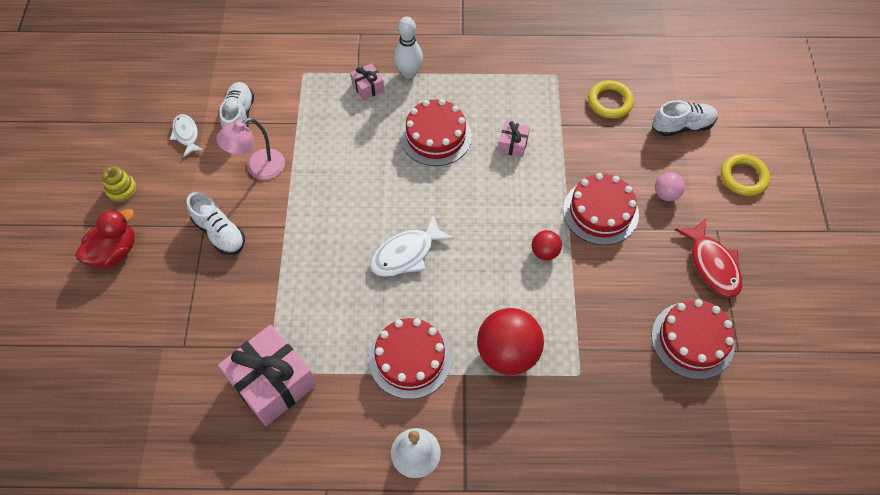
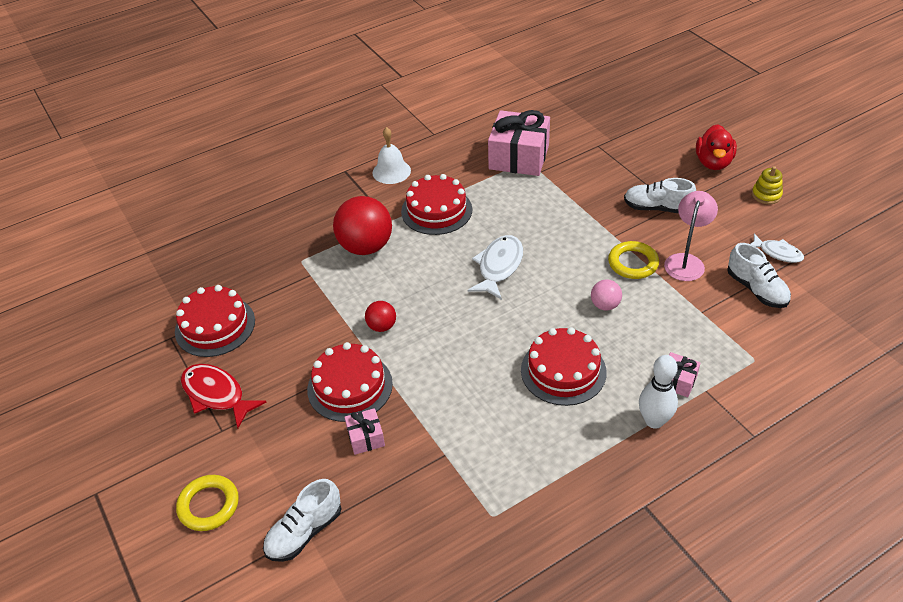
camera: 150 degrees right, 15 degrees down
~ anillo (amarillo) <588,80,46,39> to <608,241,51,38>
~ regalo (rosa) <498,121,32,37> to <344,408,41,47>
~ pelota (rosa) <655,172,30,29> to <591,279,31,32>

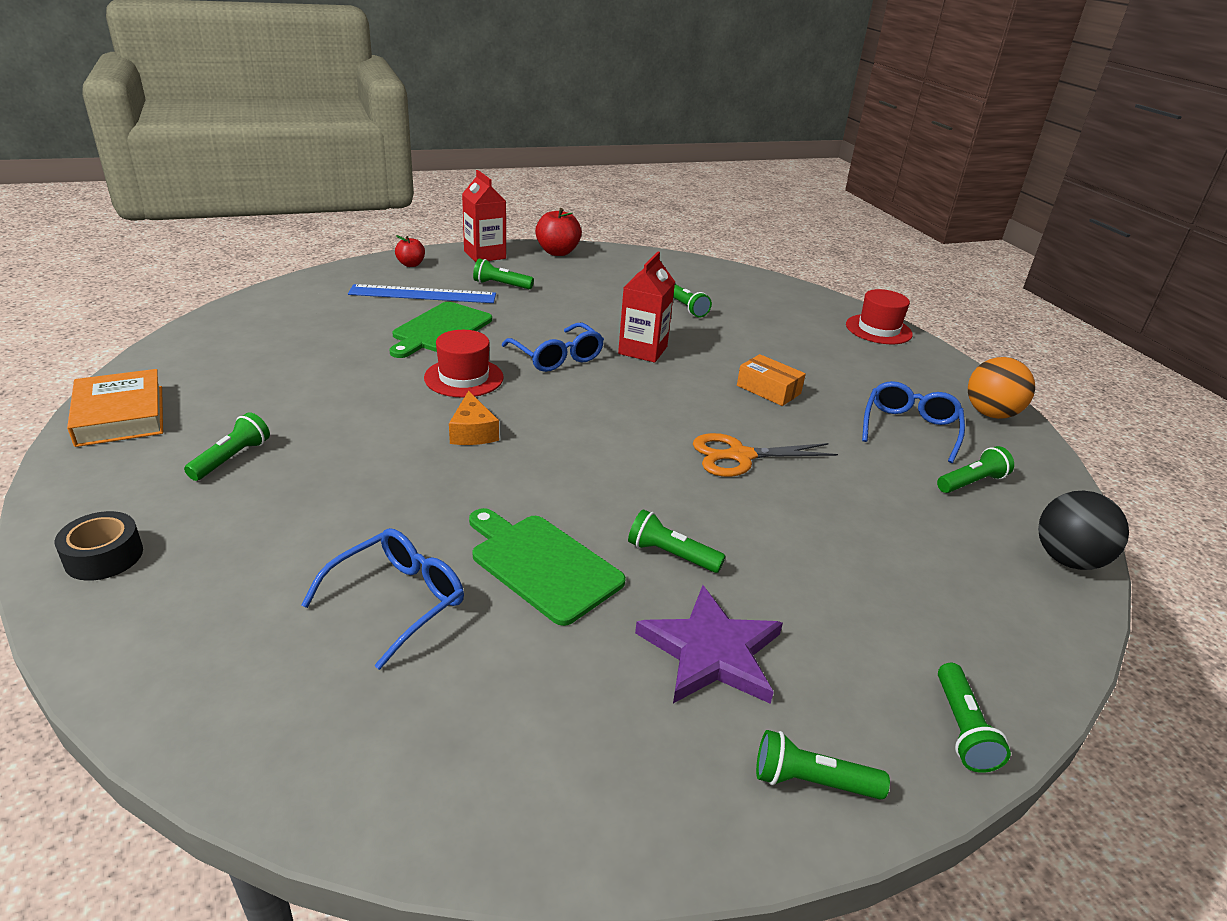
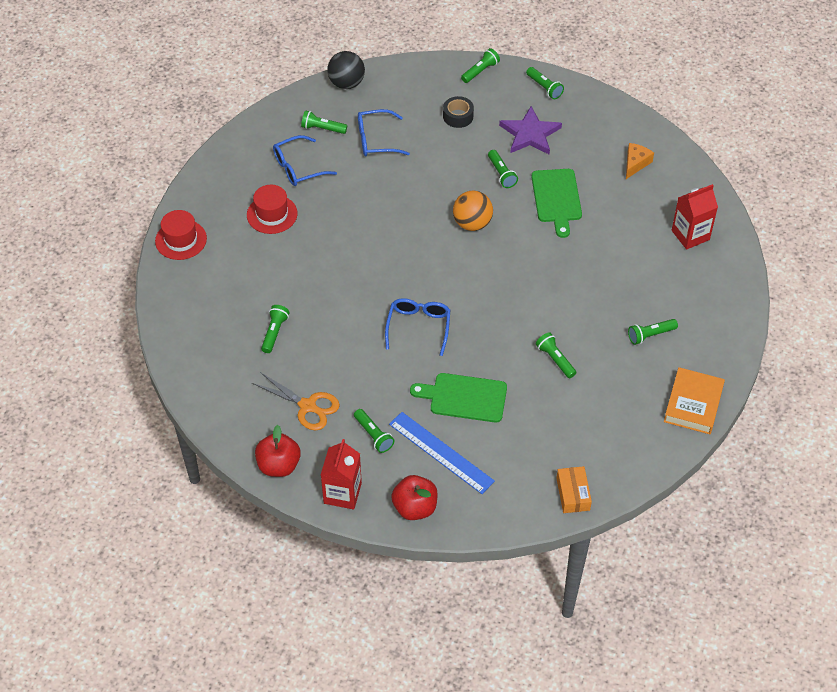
camera: 135 degrees left, 20 degrees up
~ manzana (rojo) <395,235,30,32> = <391,475,47,45> x1.66
~ cartón de leche (rojo) <618,252,57,111> to <672,184,46,66>
~ tabla de cortar (verde) <390,302,102,56> = <410,373,97,50> 150 degrees counterclockwise
~ sombrero (rojo) <424,330,80,68> to <247,185,51,49>
~ caja (naranja) <737,354,69,52> to <556,466,36,47>
~ pelota (naranja) <968,357,67,62> to <453,191,40,40>
~ queso (naranja) <449,391,50,54> to <626,143,28,36>
~ tijeras (naranja) <693,433,145,44> to <252,372,88,59>
~ cinta adhesiva (negro) <55,511,88,70> to <443,96,31,32>
~ gafas (azul) <301,528,163,142> to <358,109,52,47>
+ lámpara de mano (verde) <536,332,40,46>

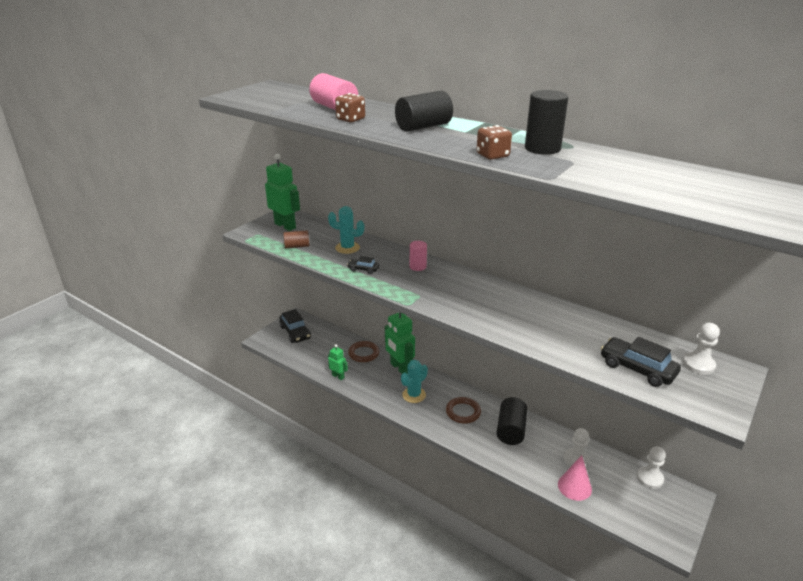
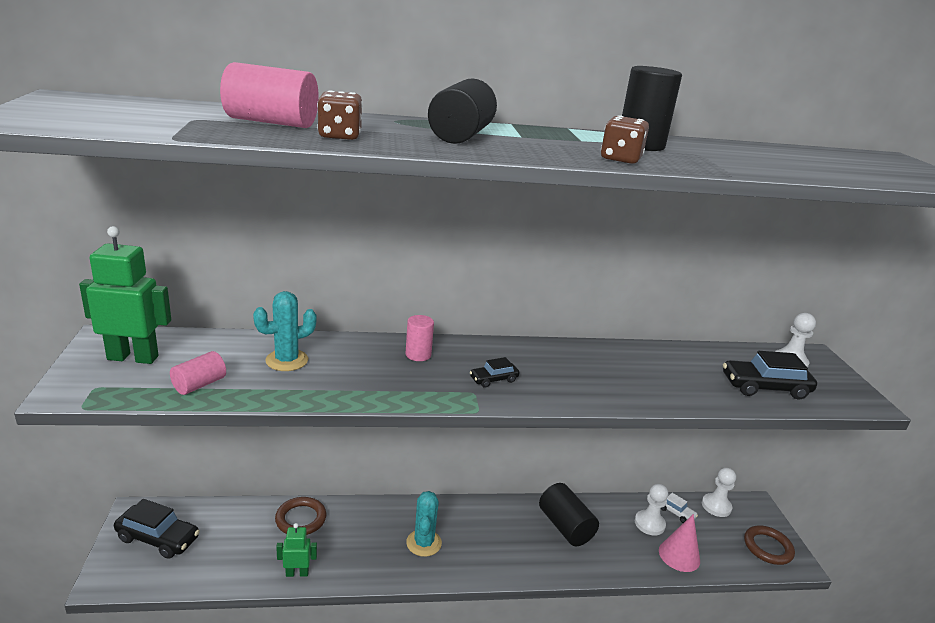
camera: 45 degrees left, 5 degrees down
~ cilindro (marrón) <283,230,27,18> to cilindro (rosa) <170,351,56,44>
~ coche (negro) <347,256,32,18> to <470,357,49,31>
- robot (verde) <385,312,30,62>
~ anillo (marrón) <446,397,35,27> to <744,526,51,39>
+ coche (blanco) <661,493,37,30>

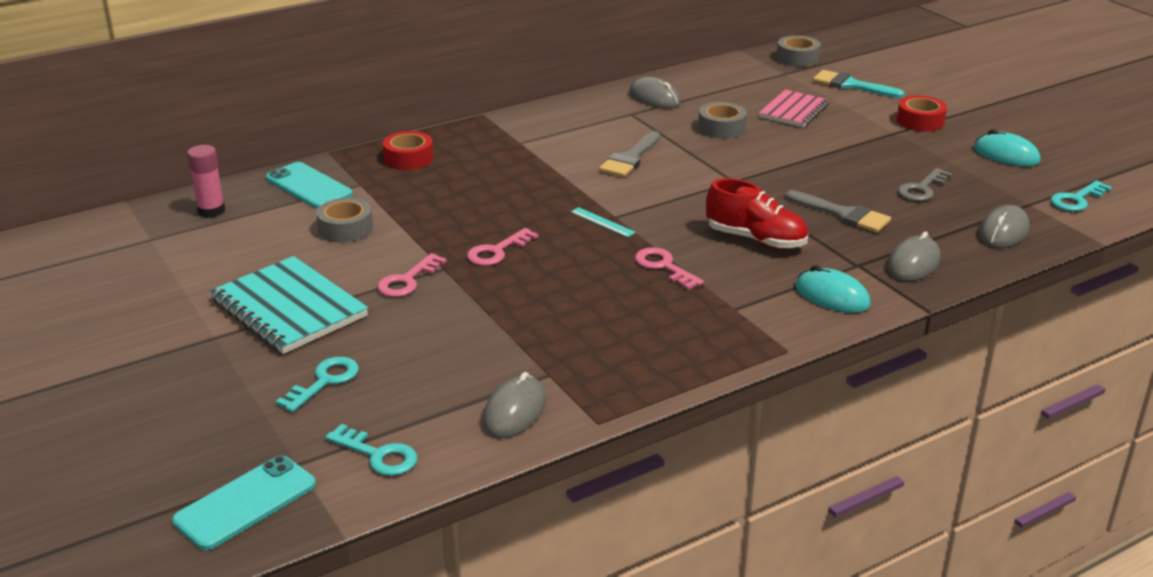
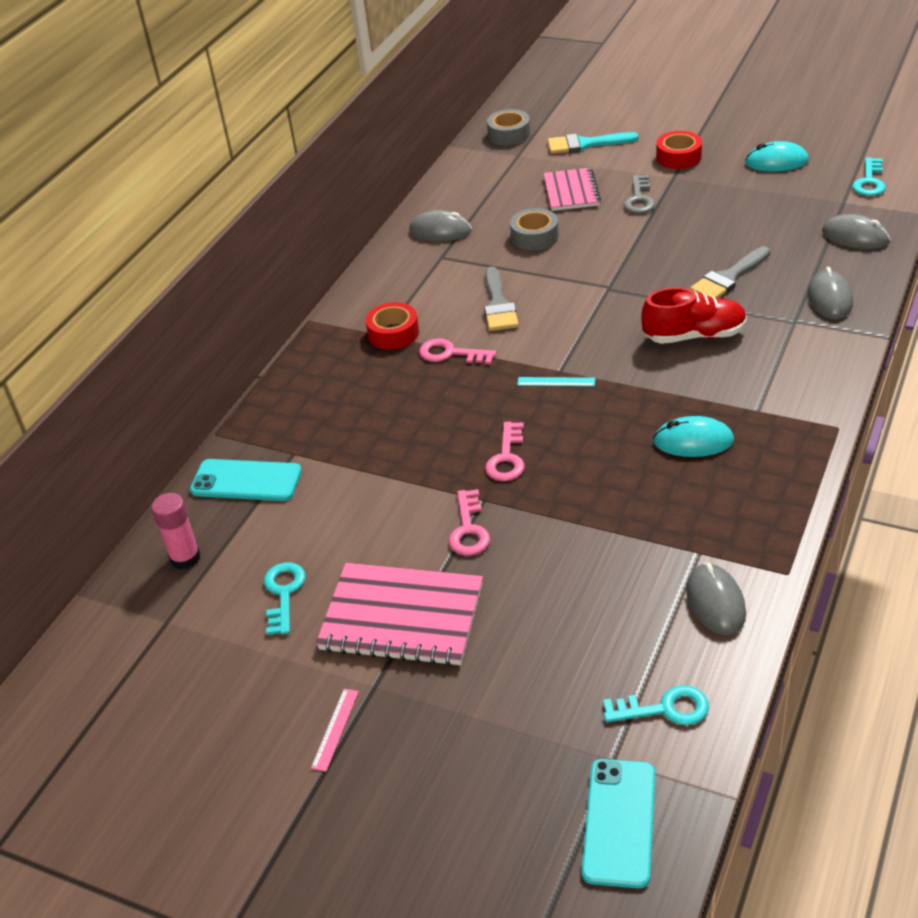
camera: 30 degrees left, 10 degrees up
~ cinta adhesiva (rojo) <383,131,51,39> to <366,302,53,48>
~ llave (gris) <898,168,54,33> to <623,175,32,39>
~ pincel (gris) <785,190,106,43> = <690,246,80,52> 135 degrees clockwise
- cinta adhesiva (gris) <316,198,57,44>
~ ratón (gris) <979,205,51,43> = <822,214,68,35> 60 degrees counterclockwise
~ llave (rosa) <635,247,69,43> to <419,338,77,27>
~ cuaderno (turquesa) <209,256,159,98> to cuaderno (rosa) <316,563,167,103>
~ ratón (turquesa) <796,265,75,48> to <653,416,81,41>
~ llave (turquesa) <276,357,83,55> to <264,562,41,73>
+ regla (rosa) <311,689,48,83>

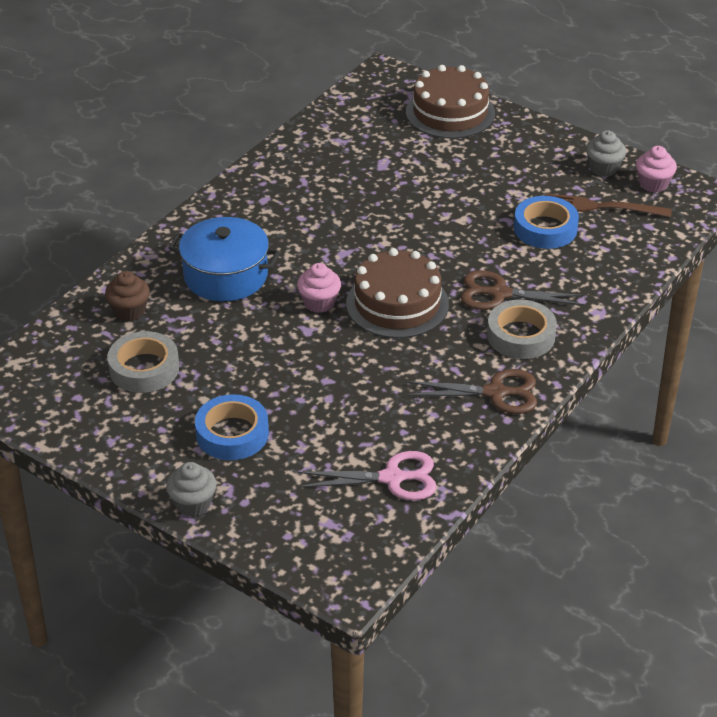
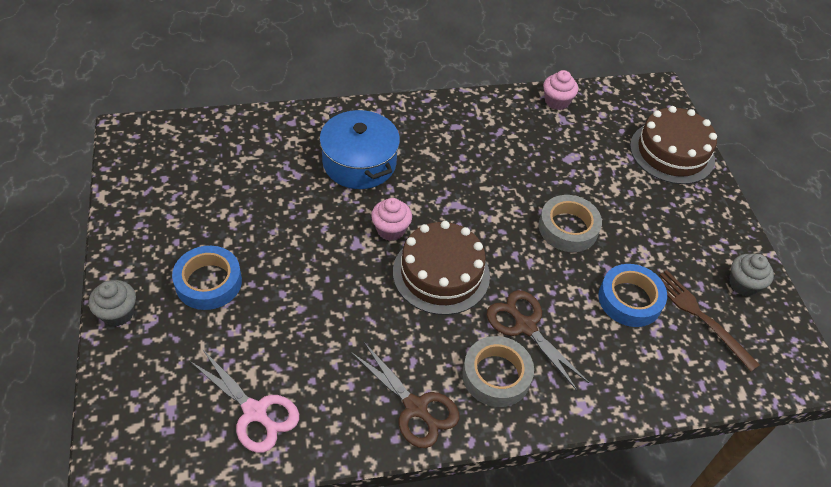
camera: 40 degrees right, 10 degrees up
~ magdalena (rosa) <636,146,41,47> to <543,70,35,40>
- magdalena (marrón) <105,271,45,50>
~ cinta adhesiva (gris) <107,331,72,62> to <539,195,63,57>

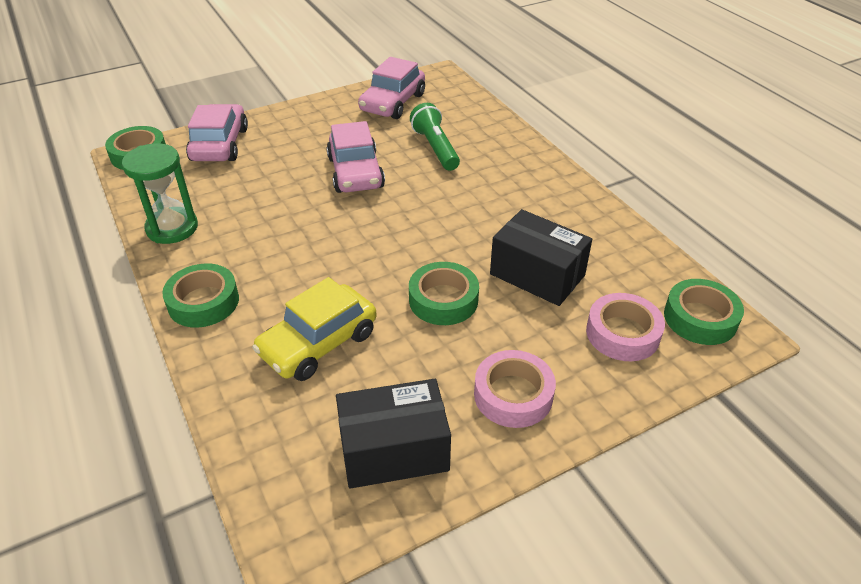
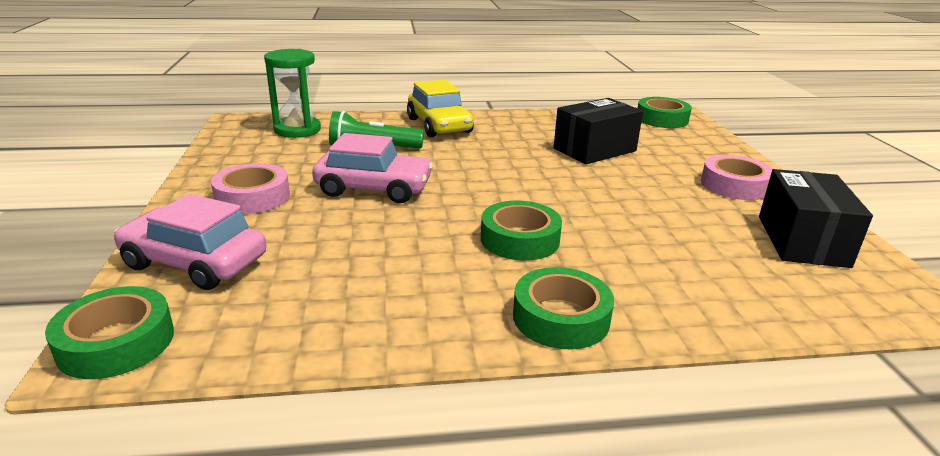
camera: 70 degrees left, 15 degrees down
- coche (rosa) <358,57,67,62>
~ reloj de arena (verde) <122,143,76,101> to <264,49,57,89>
~ cinta adhesiva (verde) <409,262,70,63> to <481,200,81,61>
~ coche (amarillo) <252,277,125,104> to <407,80,67,57>
~ cinta adhesiva (rosa) <586,293,79,68> to <211,163,79,51>

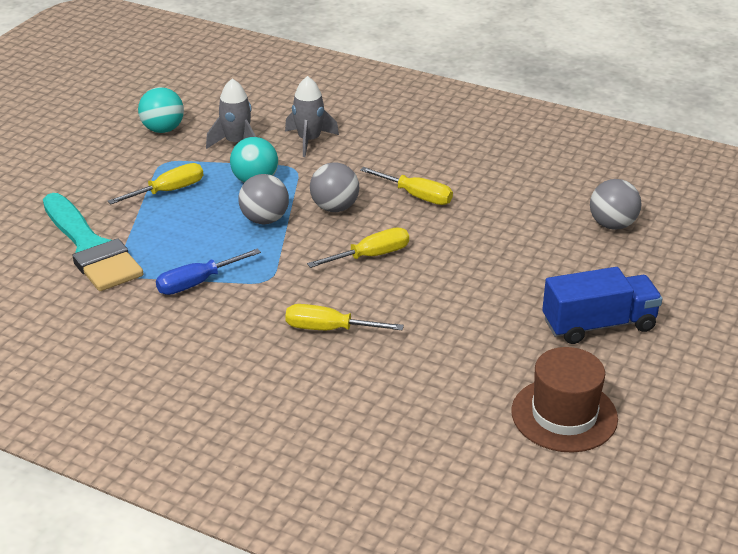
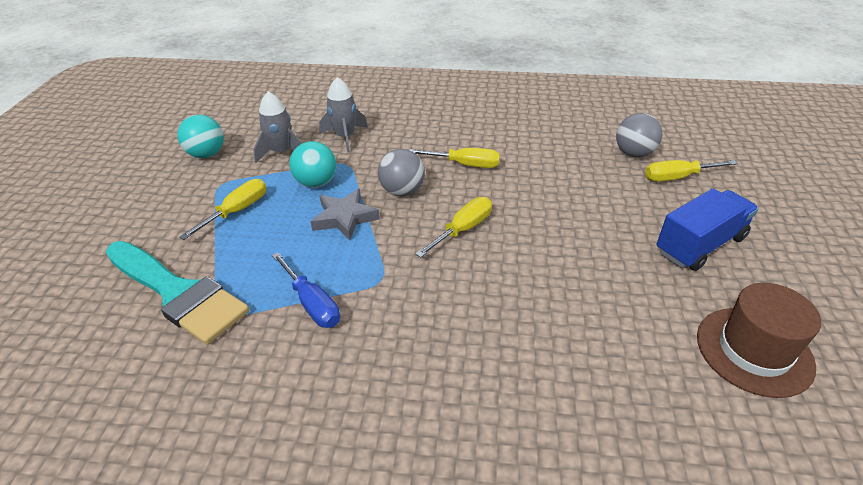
camera: 20 degrees left, 5 degrees up
~ pelota (gris) <239,174,50,50> to estrella (gris) <310,189,70,51>
~ destornillador (azul) <156,249,105,46> = <272,252,68,76> 75 degrees counterclockwise
~ destornillador (amarillo) <285,304,119,26> to <645,160,93,22>

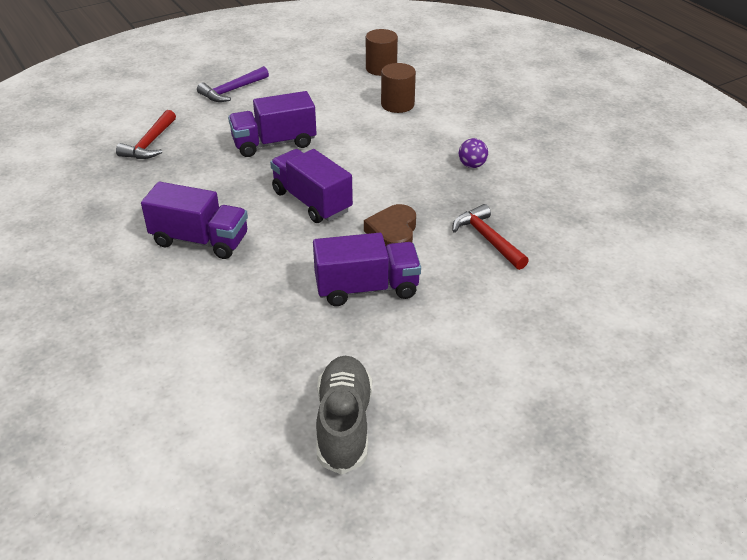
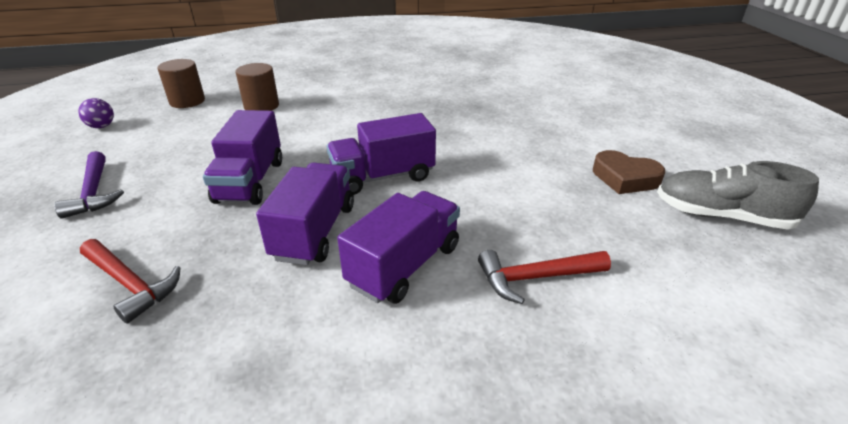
camera: 70 degrees left, 5 degrees down
~ pelota (morado) <459,138,29,30> to <78,98,36,30>
~ corazón (marrón) <364,204,52,42> to <593,150,72,44>
~ martillo (rojo) <453,204,76,66> to <478,250,133,54>
~ camión (morado) <313,233,108,73> to <256,162,98,103>

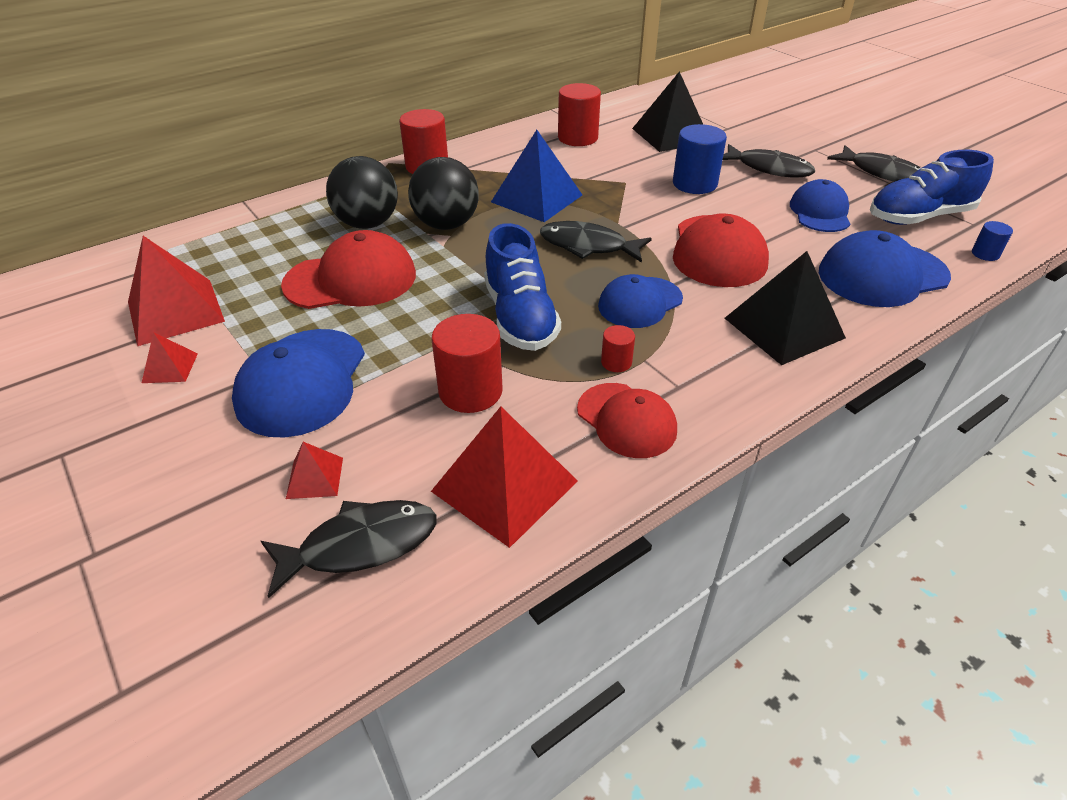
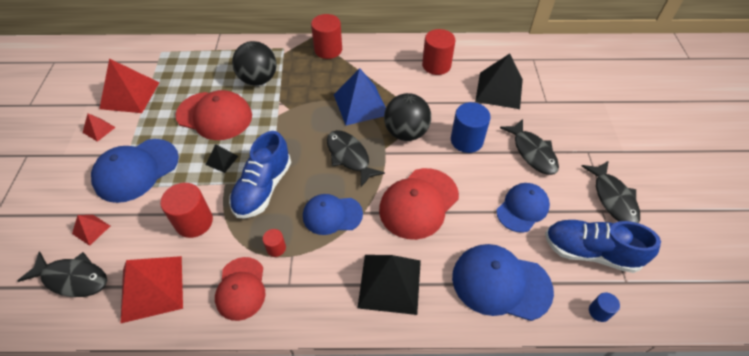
camera: 35 degrees right, 10 degrees up
~ pelota (negro) <408,157,71,73> to <384,93,47,48>
+ pirámide (negro) <206,144,32,29>

